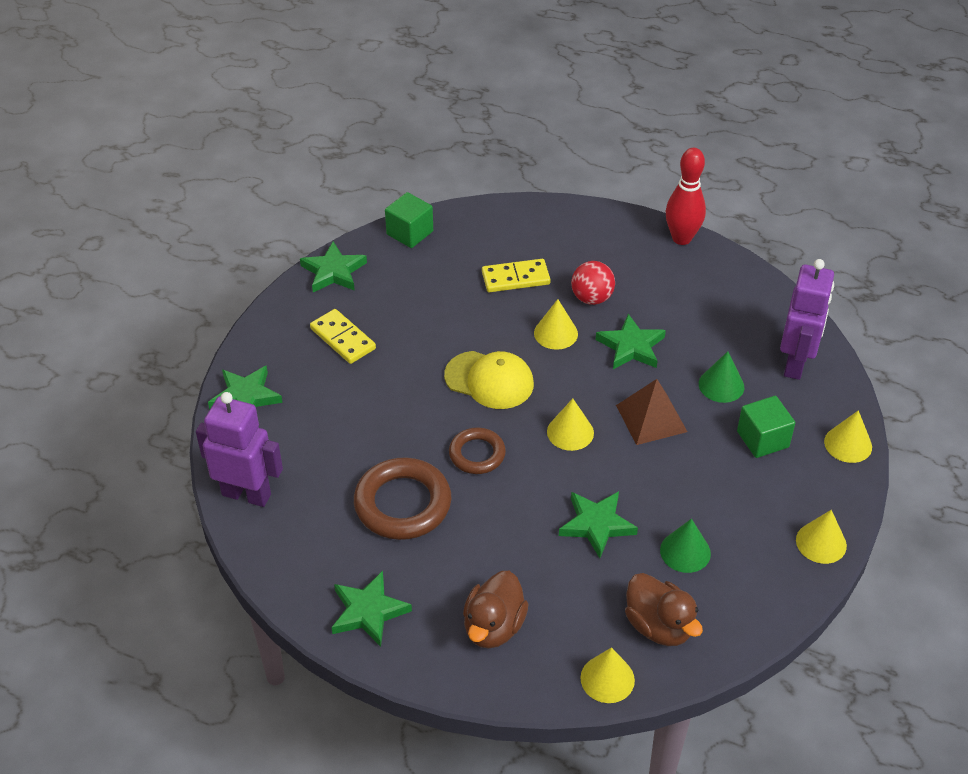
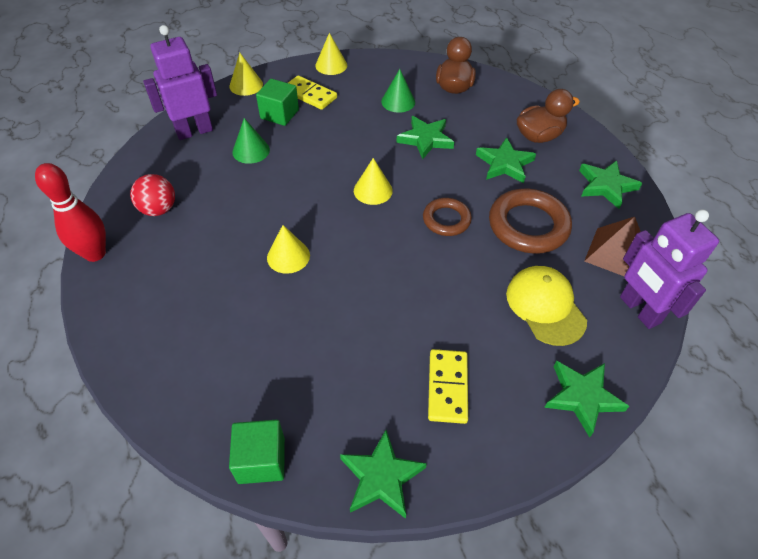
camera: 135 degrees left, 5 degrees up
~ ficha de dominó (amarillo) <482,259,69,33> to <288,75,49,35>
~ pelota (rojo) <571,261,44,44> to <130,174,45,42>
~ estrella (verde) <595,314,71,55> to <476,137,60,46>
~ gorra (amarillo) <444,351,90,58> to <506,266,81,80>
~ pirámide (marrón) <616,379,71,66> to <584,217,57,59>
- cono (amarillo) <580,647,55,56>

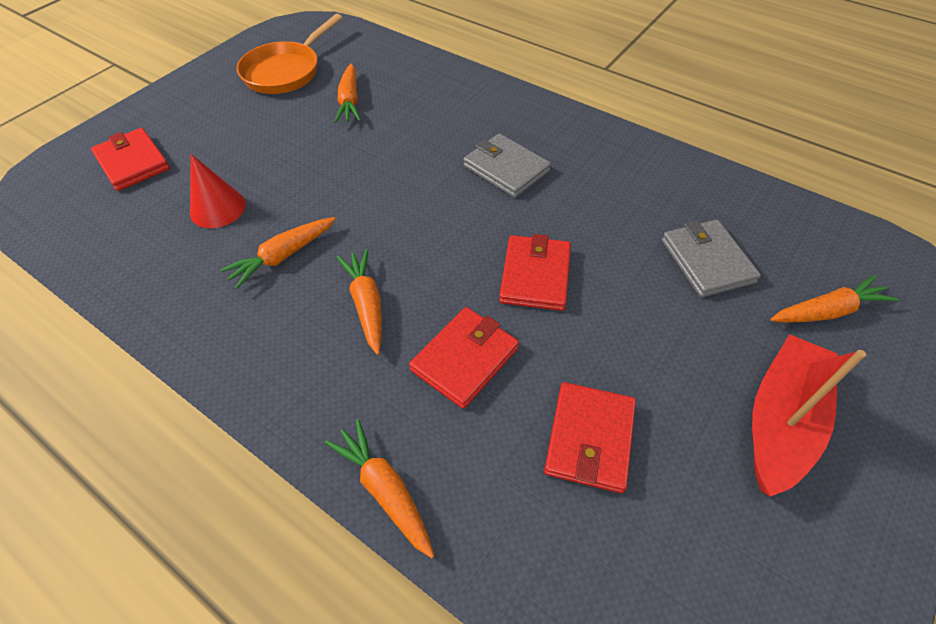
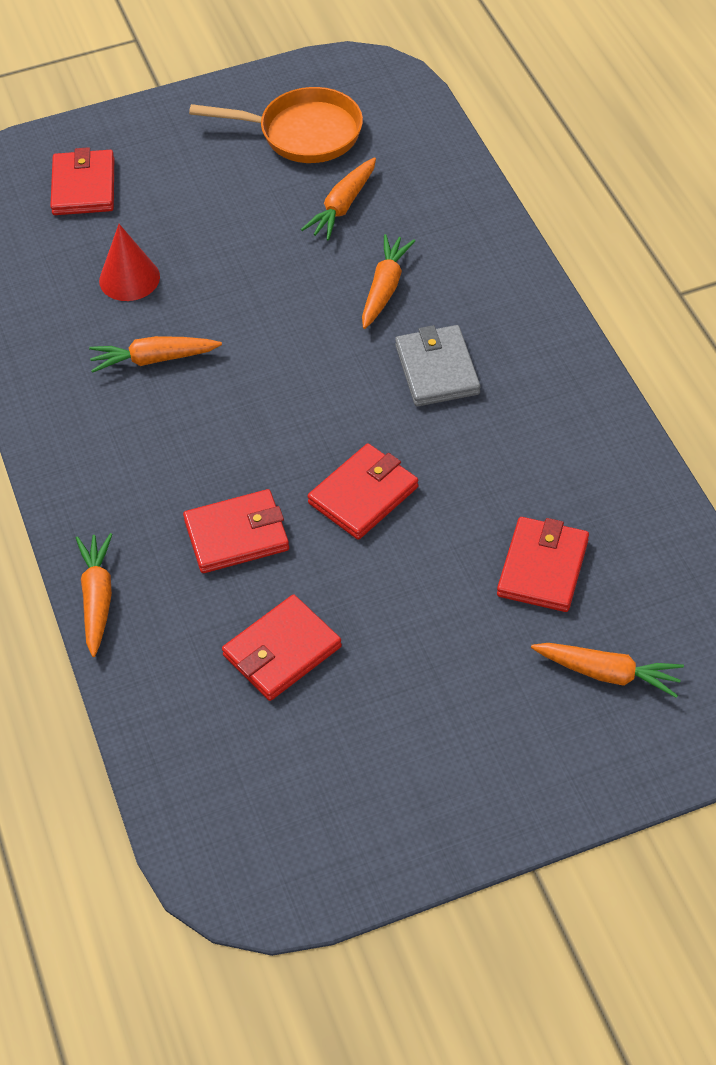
camera: 35 degrees right, 0 degrees up
~ sartén (naranja) <237,14,106,80> = <189,87,174,76> 150 degrees counterclockwise
~ cartera (gris) <662,219,99,78> to cartera (rojo) <497,517,92,95>
~ zanahoria (naranja) <337,249,45,106> to <362,234,53,95>
- barco (rojo) <752,334,114,163>

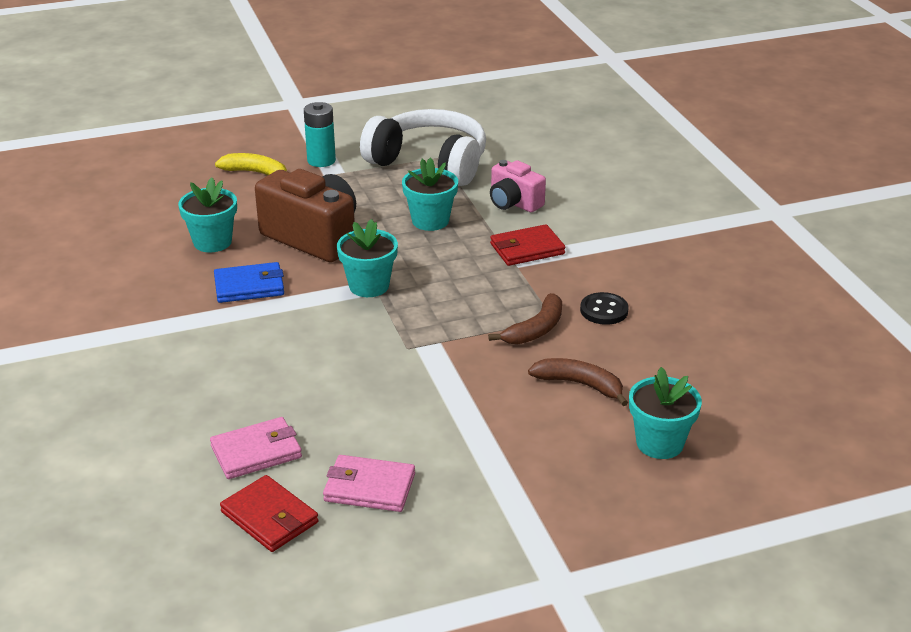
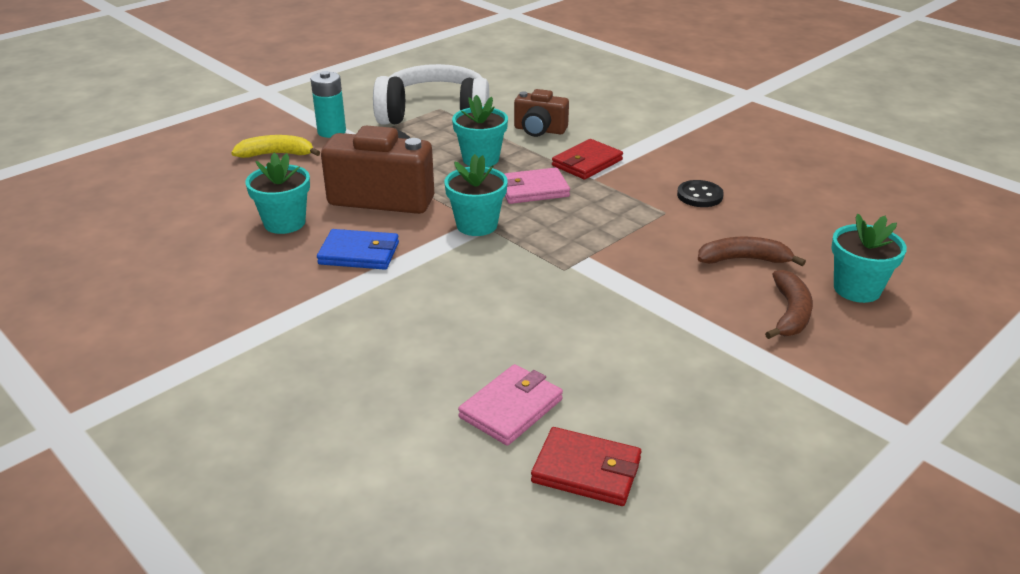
camera: 25 degrees left, 0 degrees up
~ cámara (rosa) <490,160,56,52> to cámara (marrón) <514,89,55,48>
~ cartera (azul) <214,262,70,41> = <317,229,82,41> 45 degrees clockwise
~ plátano (marrón) <488,293,74,52> to <765,270,48,69>
~ cartera (rosa) <323,455,92,57> to <503,168,67,36>

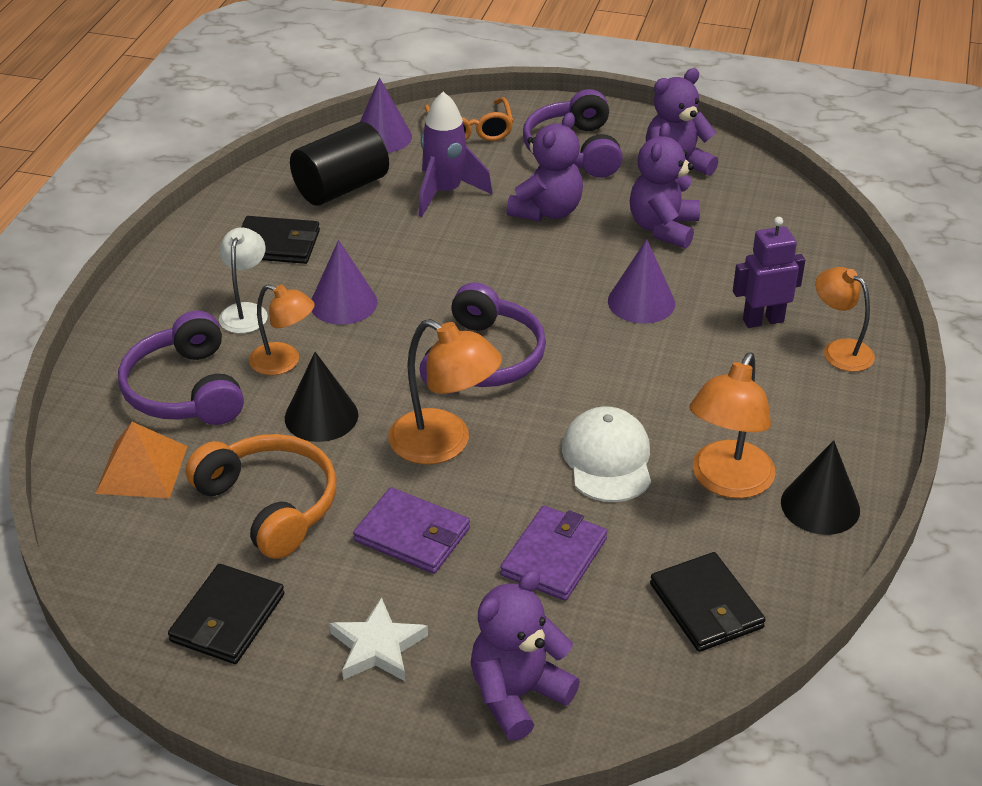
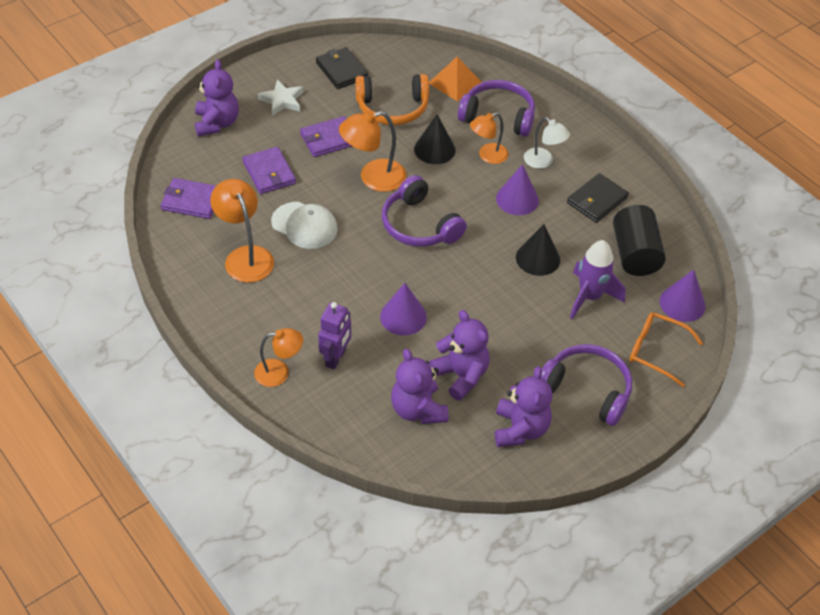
camera: 125 degrees right, 10 degrees up
~ osito (morado) <507,112,76,110> to <391,349,58,75>
~ cono (negro) <781,440,79,95> to <516,224,44,52>
~ cartera (negro) <650,552,116,100> to cartera (morado) <160,178,56,41>

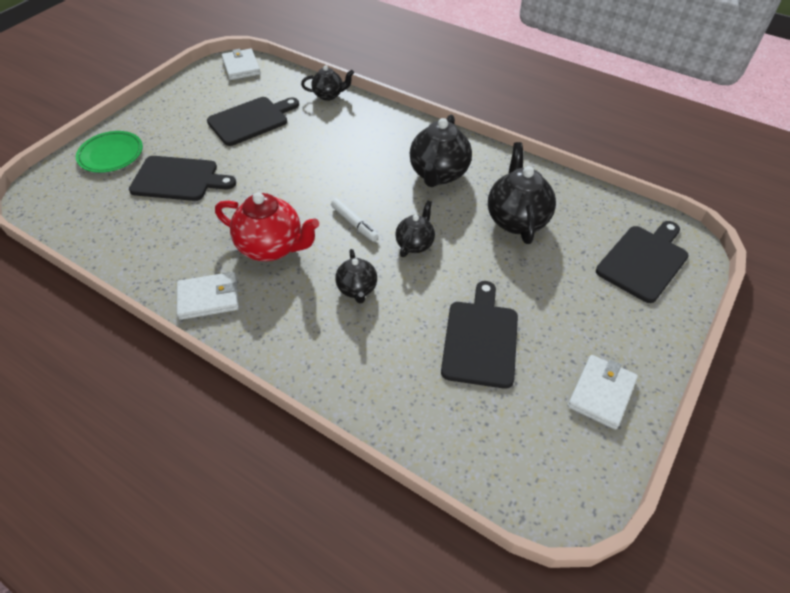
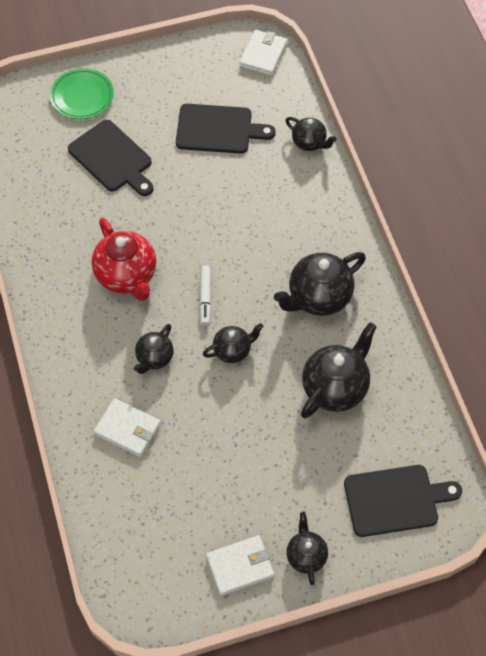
camera: 40 degrees right, 10 degrees up
~ cartera (blanco) <177,272,62,48> to <93,398,68,59>
- tabla de cortar (negro) <441,281,77,108>
+ tetera (negro) <286,512,42,73>

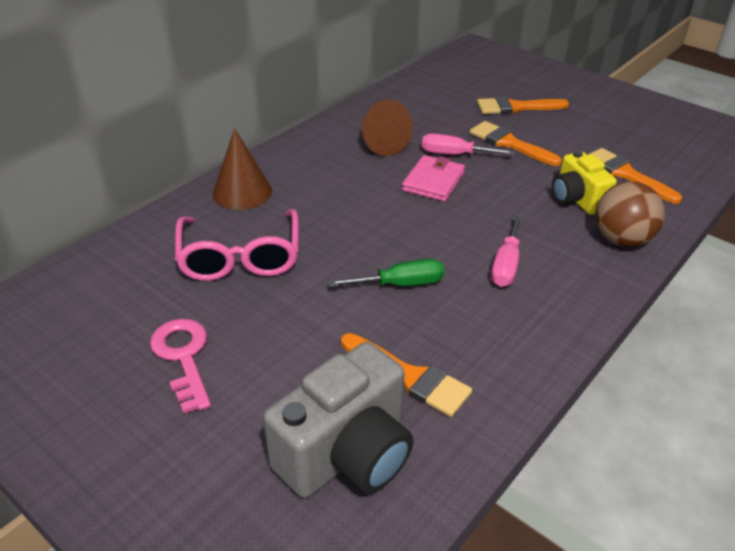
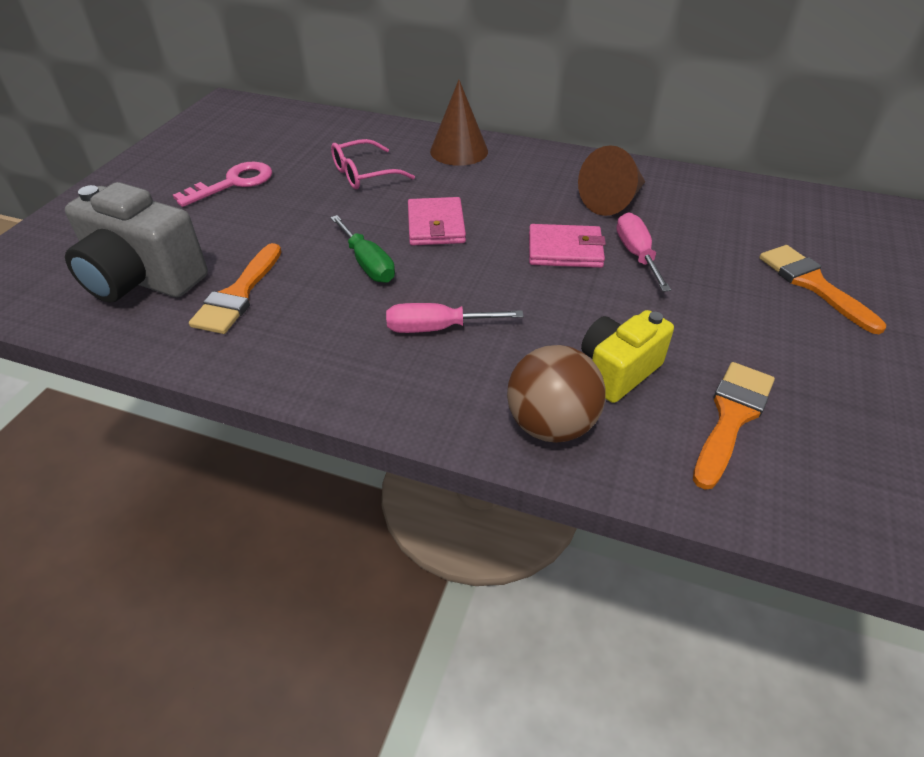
camera: 70 degrees right, 5 degrees up
- pincel (naranja) <470,121,92,45>
~ gafas (rosa) <175,209,124,72> = <331,139,84,50> x0.66
+ cartera (rosa) <408,197,58,49>

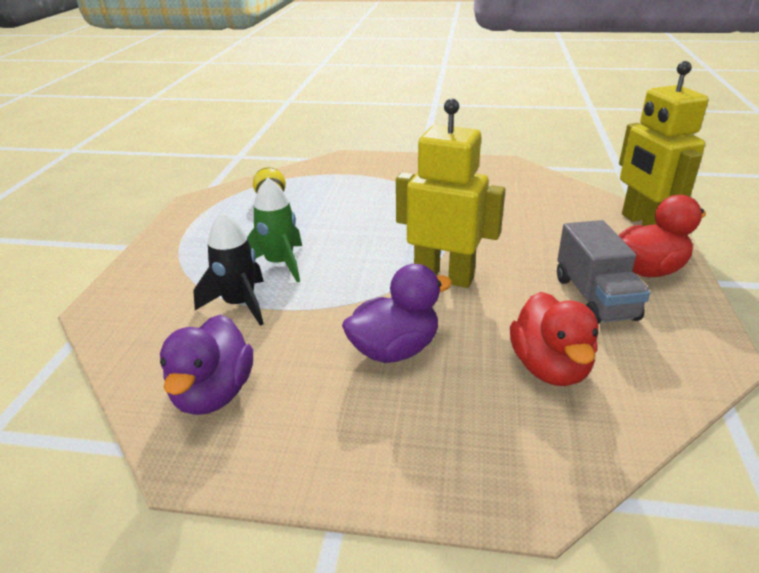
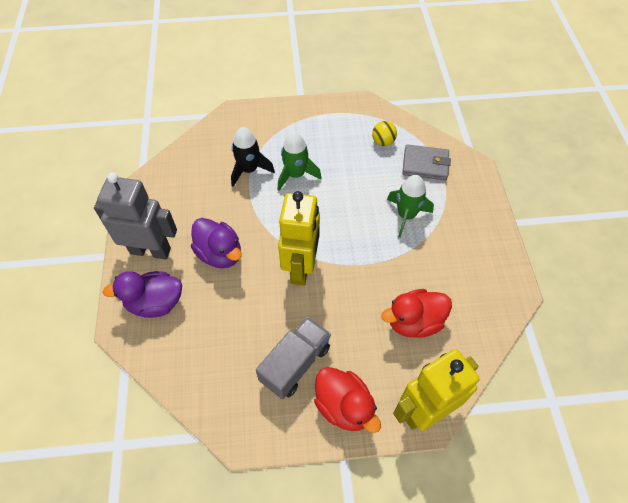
camera: 75 degrees right, 25 degrees up
~ camión (gris) <557,220,93,104> = <256,317,75,82> 150 degrees clockwise
~ pato (rojo) <510,292,89,94> to <381,289,71,49>
~ pato (morado) <160,314,93,101> to <103,271,79,47>
+ cartera (gris) <402,144,49,36>
+ robot (gris) <94,172,83,88>
+ cohete (verde) <387,175,47,63>

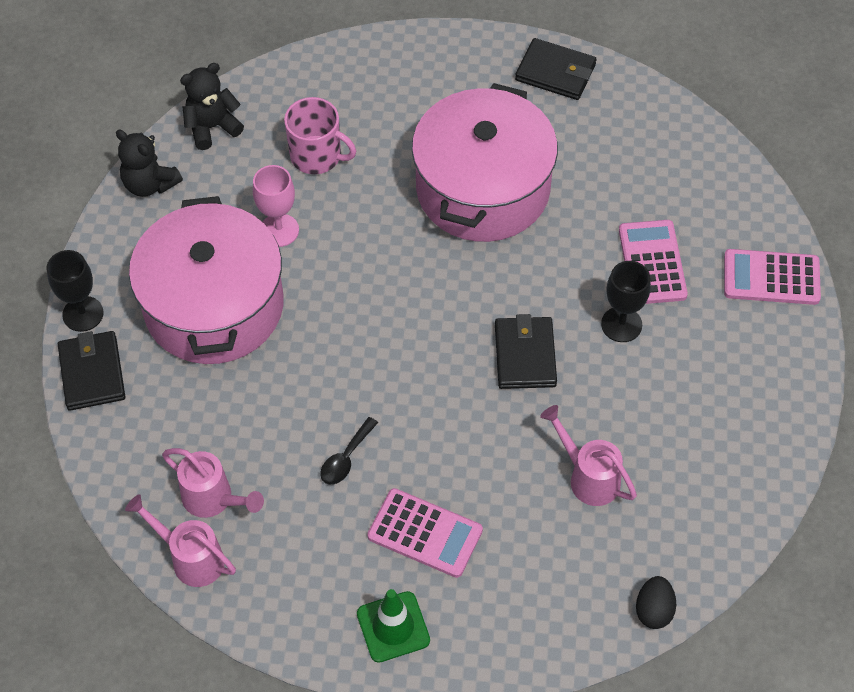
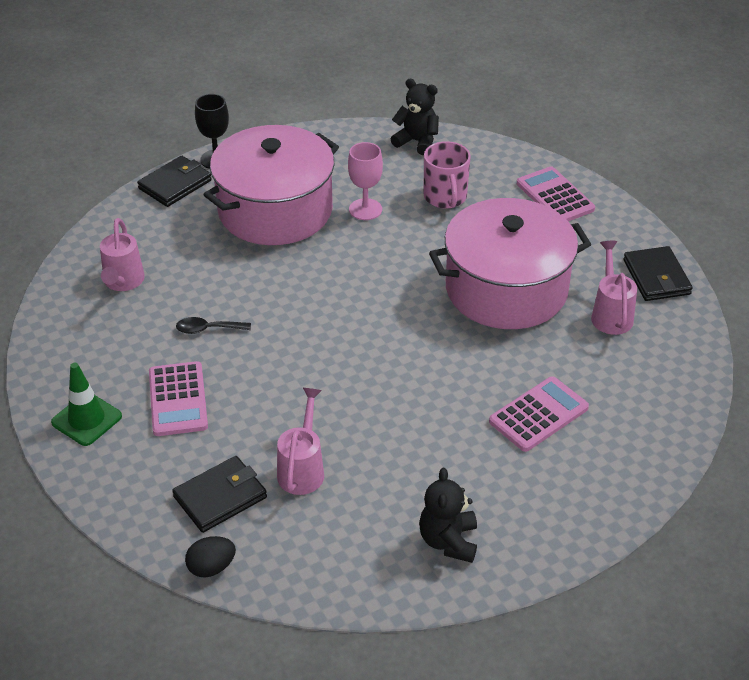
camera: 55 degrees right, 15 degrees down
~ osito (negro) <116,130,67,67> to <419,468,58,95>
~ calculadora (rosa) <724,249,97,56> to <517,166,78,55>
- copa (negro) <601,261,50,81>
~ cartera (negro) <495,314,62,75> to <172,456,95,77>
~ regadera (rosa) <125,494,111,93> to <591,241,46,94>

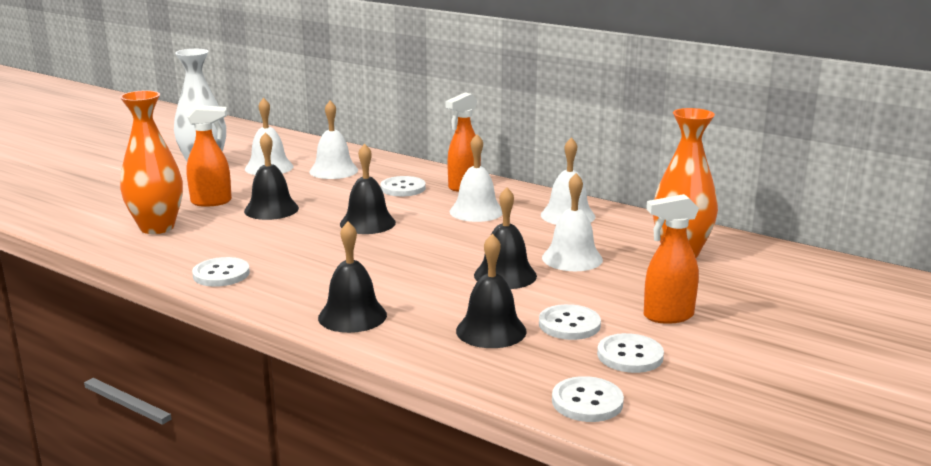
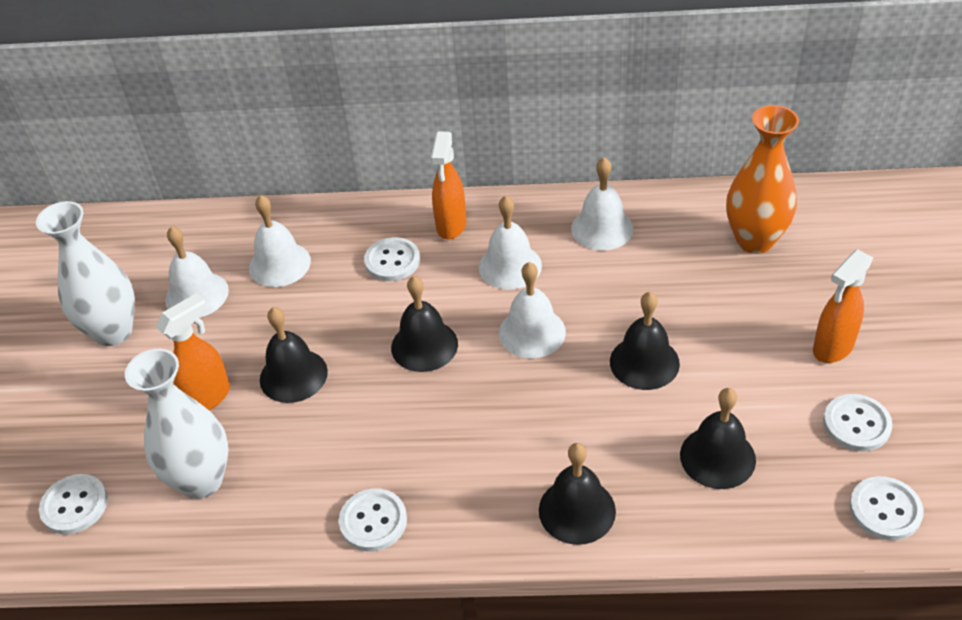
camera: 30 degrees left, 25 degrees up
~ florero (naranja) <120,91,63,143> to florero (blanco) <125,349,104,150>
~ campana (blanco) <542,173,61,98> to <499,262,67,96>
~ botón (blanco) <539,304,62,36> to <39,474,69,61>

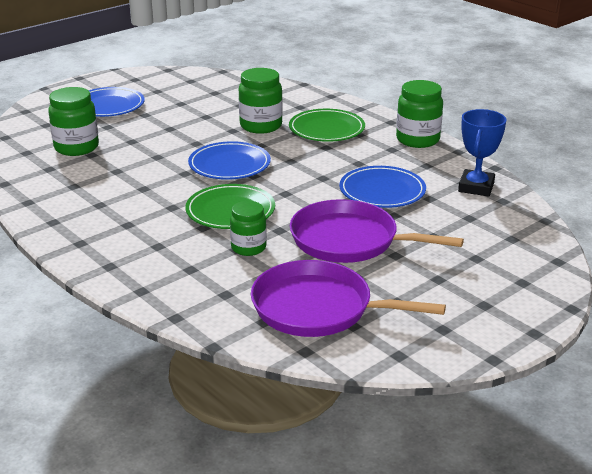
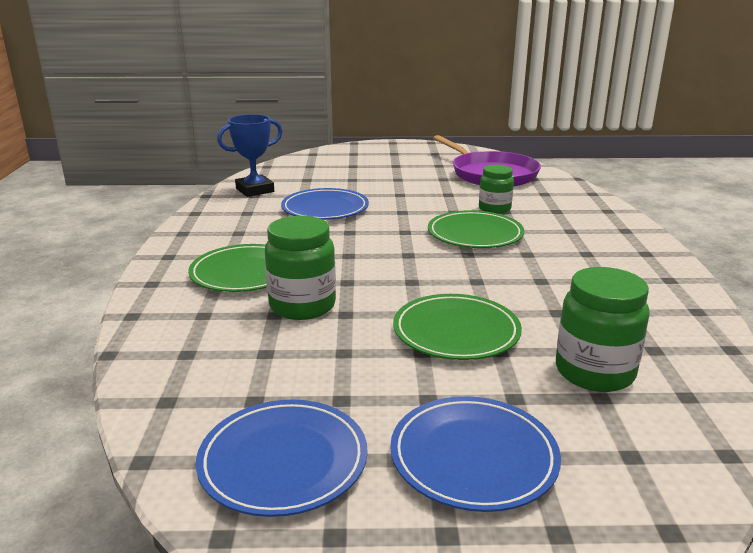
camera: 140 degrees left, 5 degrees down
- tarro (verde) <396,80,47,68>
~ plato (azul) <188,141,83,39> to <196,400,172,117>
- sartén (morado) <290,199,174,64>
+ plato (verde) <393,294,129,66>

